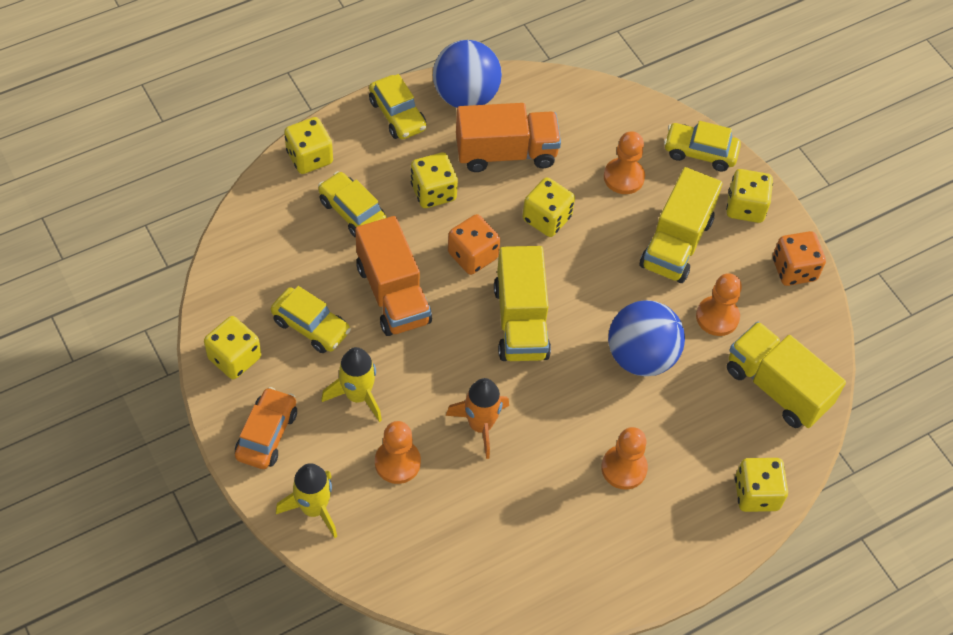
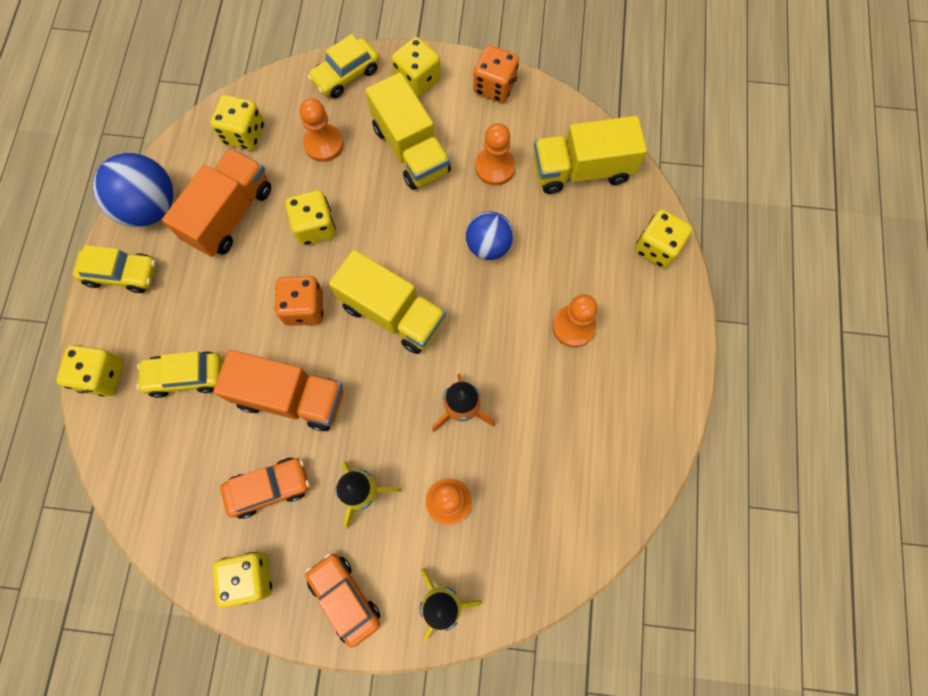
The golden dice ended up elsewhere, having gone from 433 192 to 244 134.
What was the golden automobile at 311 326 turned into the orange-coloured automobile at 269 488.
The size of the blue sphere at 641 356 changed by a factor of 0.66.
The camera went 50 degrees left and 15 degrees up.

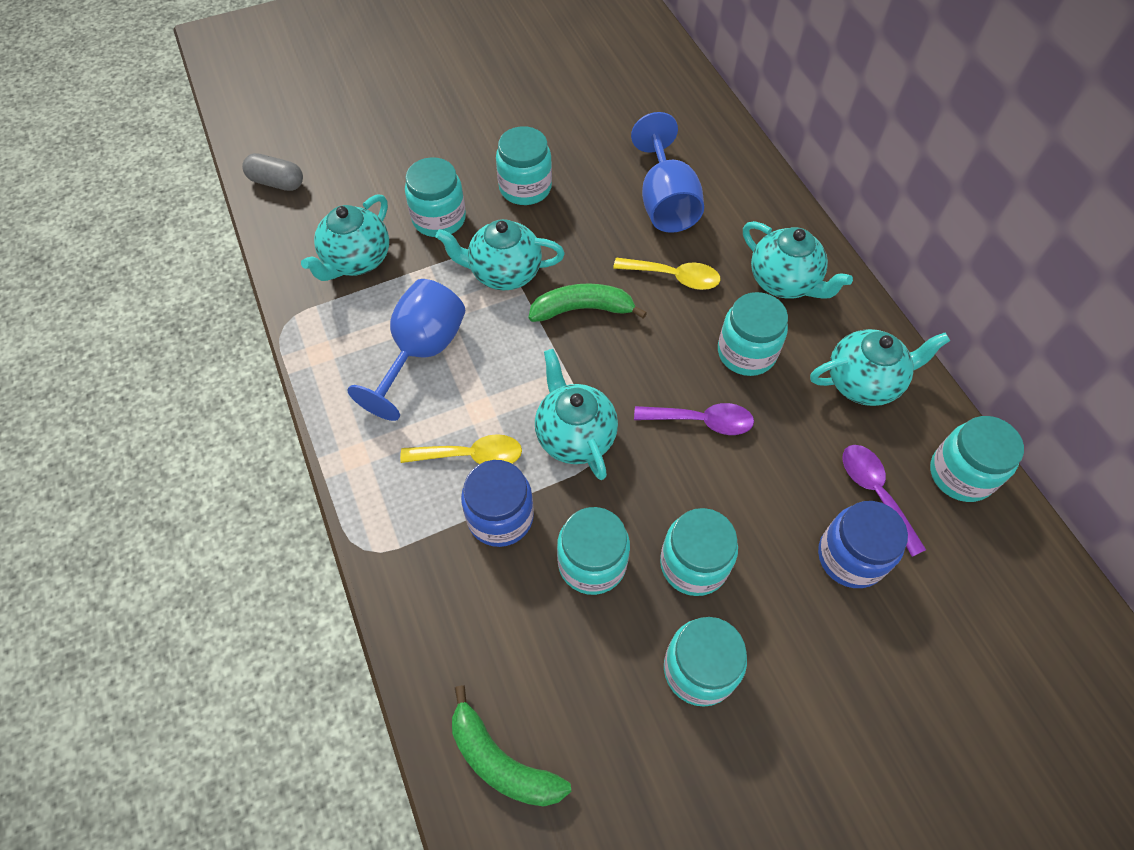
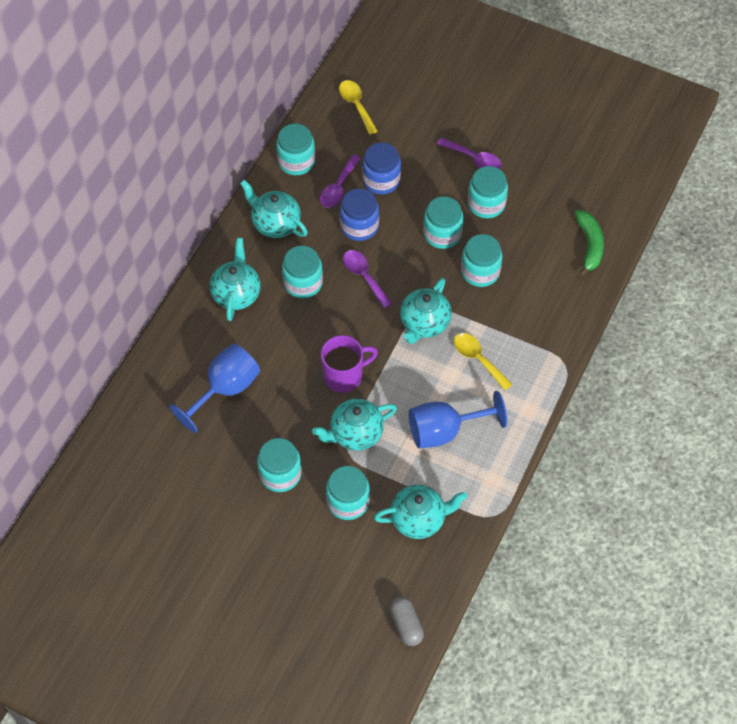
The aqua china teapot at 504 273 ended up facing another way, 105 degrees clockwise from before.
Where the green banana fruit stood at 582 309, the royal purple tea mug came to stand at 344 375.
The golden spoon ended up elsewhere, having gone from 674 277 to 356 105.
The blue preserve jar ended up elsewhere, having gone from 500 517 to 359 226.
The second view gained the royal purple spoon at 474 159.
The camera went 130 degrees left and 0 degrees up.

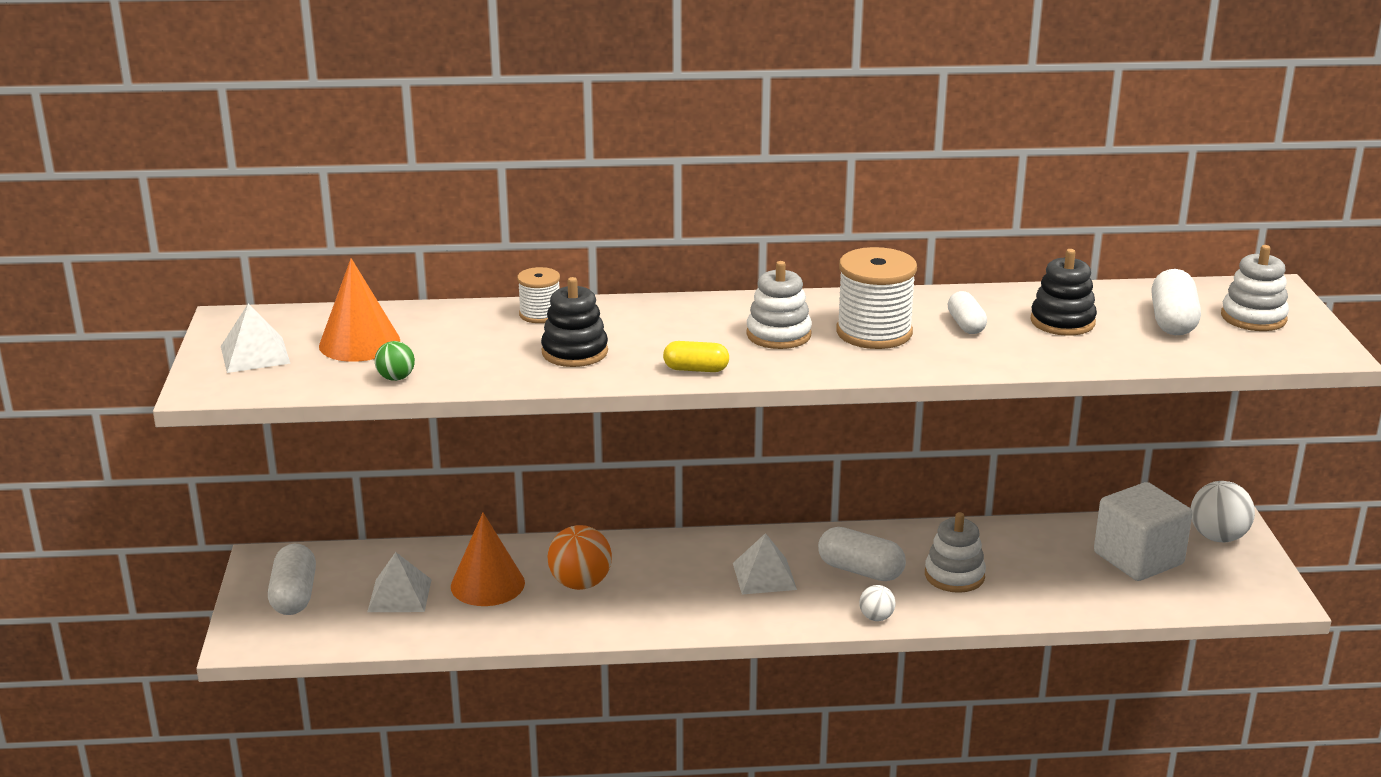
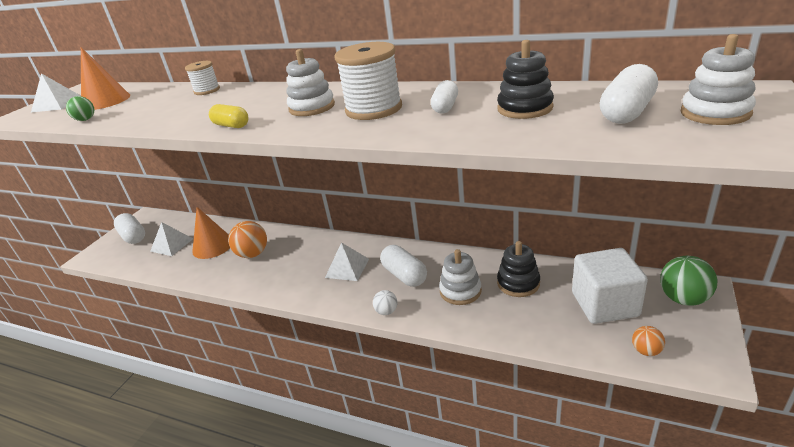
The white capsule at 294 596 ended up facing another way, 60 degrees counterclockwise from before.
The jet-black stacking rings ended up elsewhere, having gone from 574 352 to 518 283.
The second view gained the orange-coloured sphere at 646 351.
What was the white sphere at 1218 537 turned into the green sphere at 683 298.
The camera went 30 degrees right and 5 degrees up.

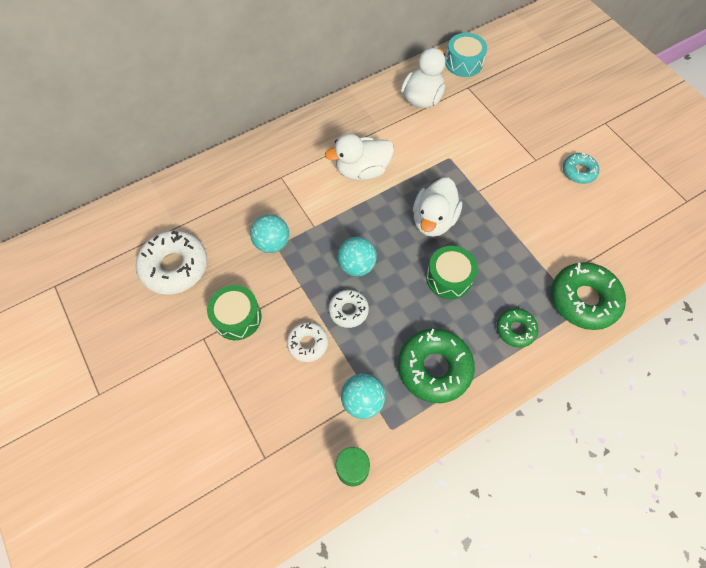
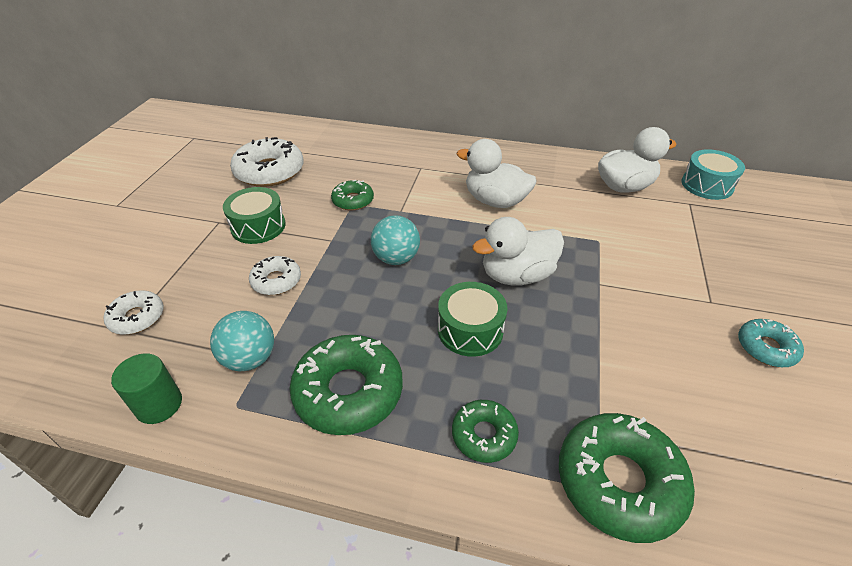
The white glazed donut ended up elsewhere, having gone from 348 310 to 137 317.
Where the aqua sphere stood at 272 243, the green glazed donut came to stand at 353 200.
The camera went 45 degrees right and 20 degrees down.

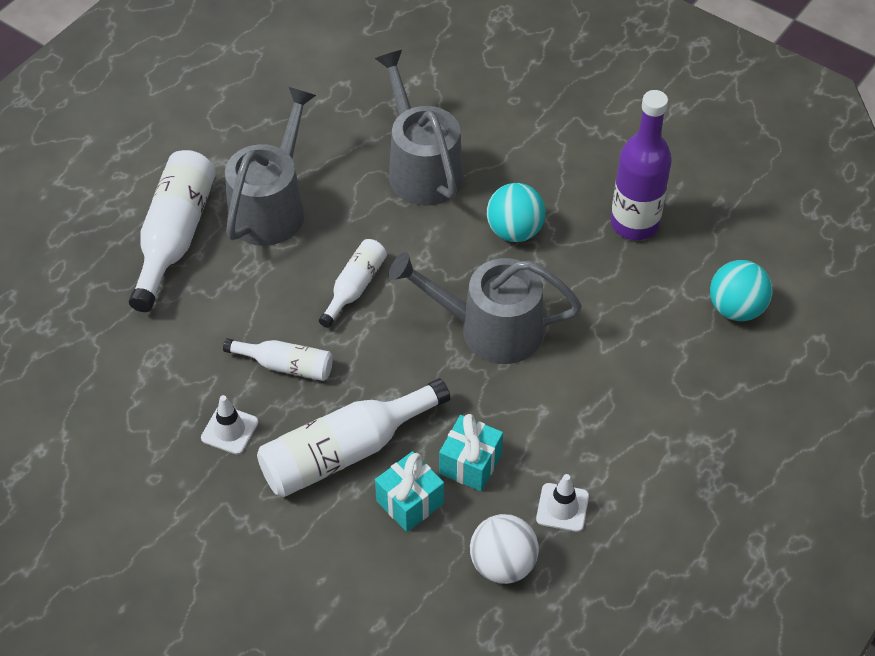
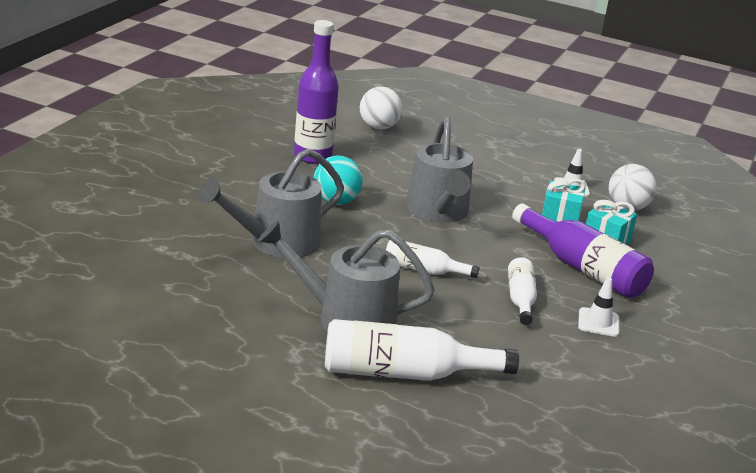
What was the aqua sphere at 736 308 turned into the white sphere at 378 127.
What was the white drink bottle at 345 451 turned into the royal purple drink bottle at 583 268.
The camera went 105 degrees left and 25 degrees down.

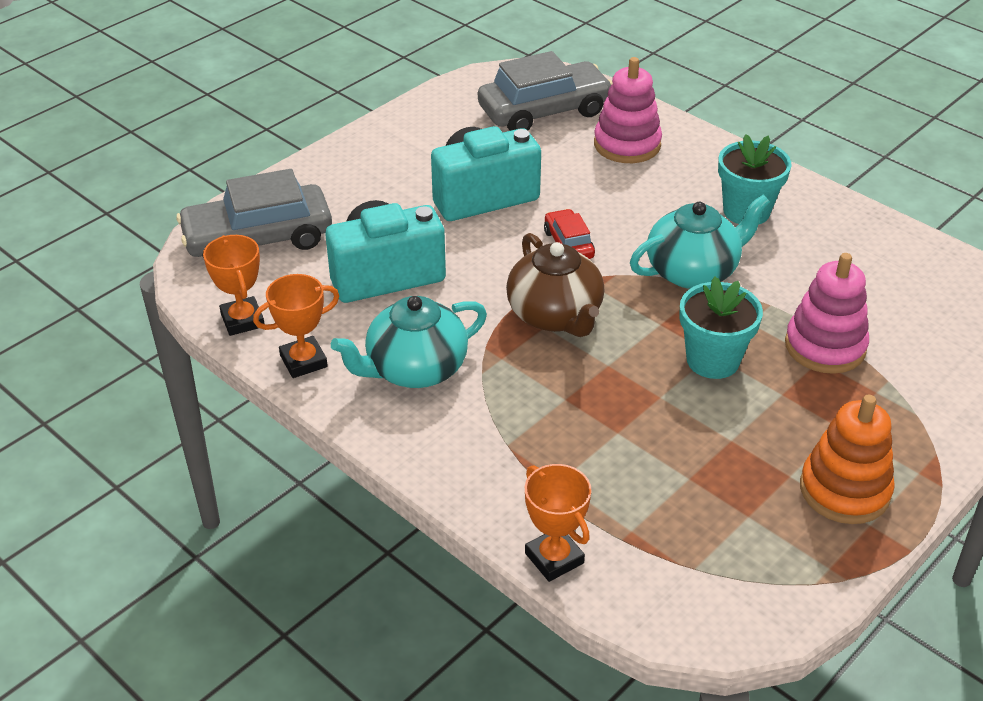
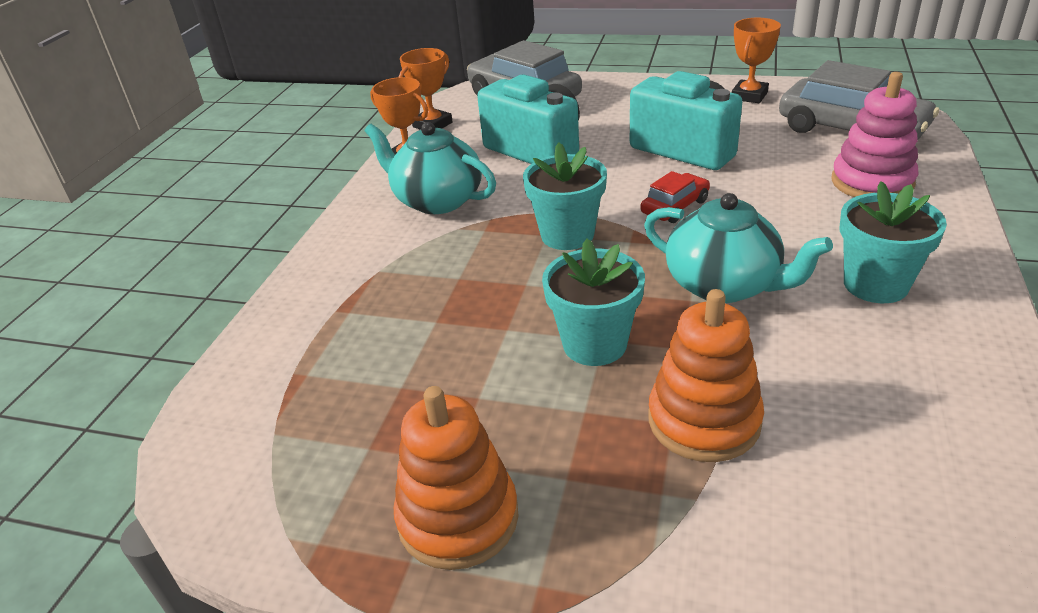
Where the brown china teapot stood at 555 315, the aqua plant pot came to stand at 567 235.
What was the rosy stacking rings at 825 346 turned into the orange-coloured stacking rings at 704 420.
The orange-coloured award cup ended up elsewhere, having gone from 554 558 to 749 96.
The camera went 65 degrees right and 5 degrees down.

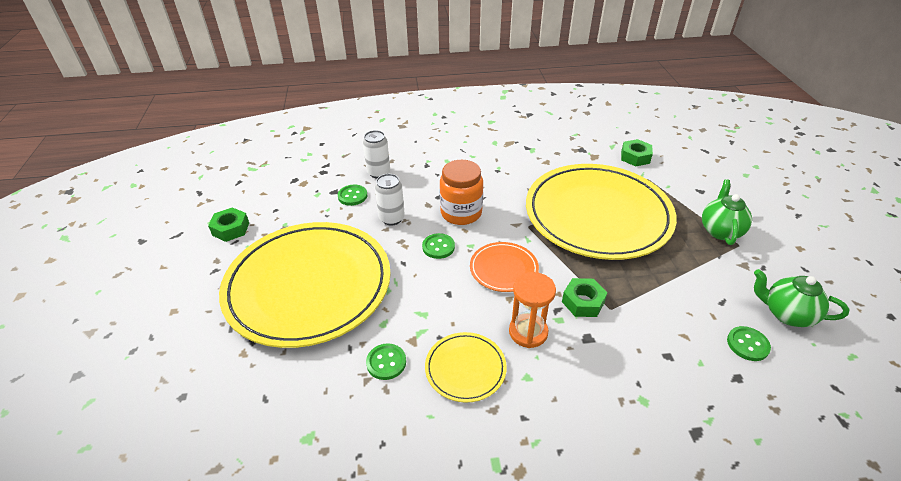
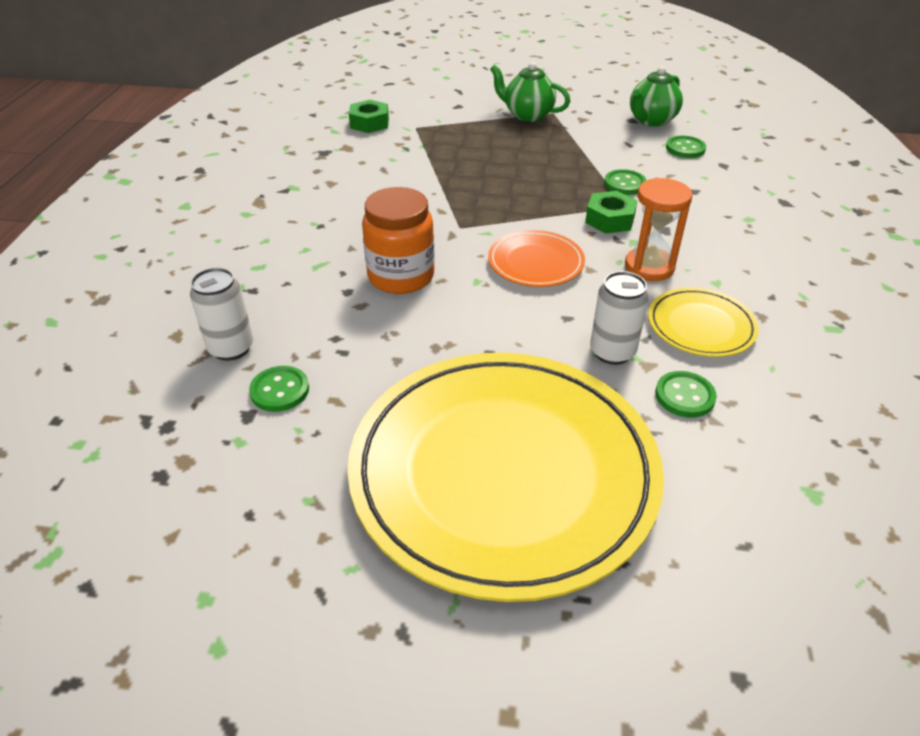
The white soda can ended up elsewhere, having gone from 392 218 to 612 352.
The green button ended up elsewhere, having gone from 438 247 to 624 184.
The second view lost the green nut at 231 229.
The second view lost the golden plate at 597 215.
The camera went 75 degrees left and 0 degrees up.

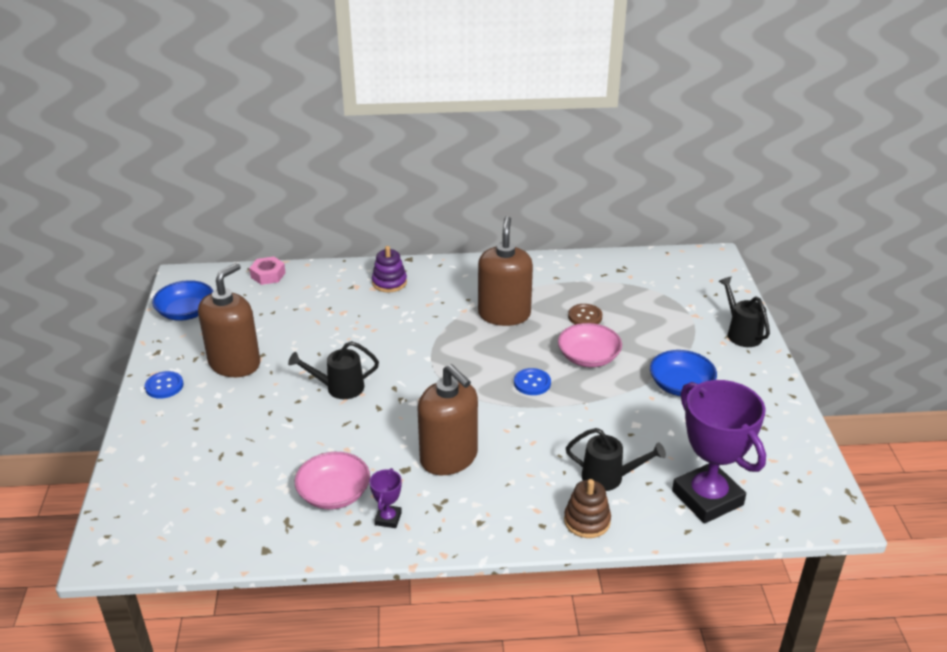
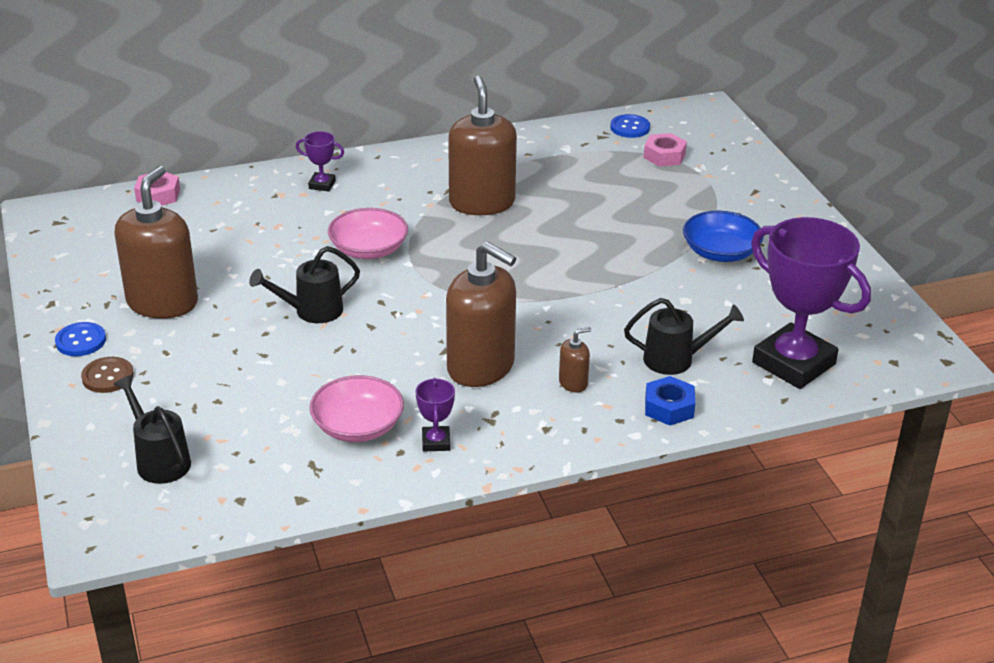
The brown button ended up elsewhere, having gone from 585 316 to 108 376.
The jet-black watering can ended up elsewhere, having gone from 741 333 to 159 460.
Where the royal purple stacking rings stood at 389 282, the royal purple award cup came to stand at 322 185.
The rosy bowl ended up elsewhere, having gone from 588 357 to 368 249.
The second view gained the brown pump bottle at 573 383.
The blue button ended up elsewhere, having gone from 532 383 to 630 127.
The second view gained the rosy nut at 664 156.
Where the brown stacking rings stood at 587 521, the blue nut came to stand at 669 407.
The second view lost the blue bowl at 186 312.
The camera went 15 degrees left and 0 degrees up.

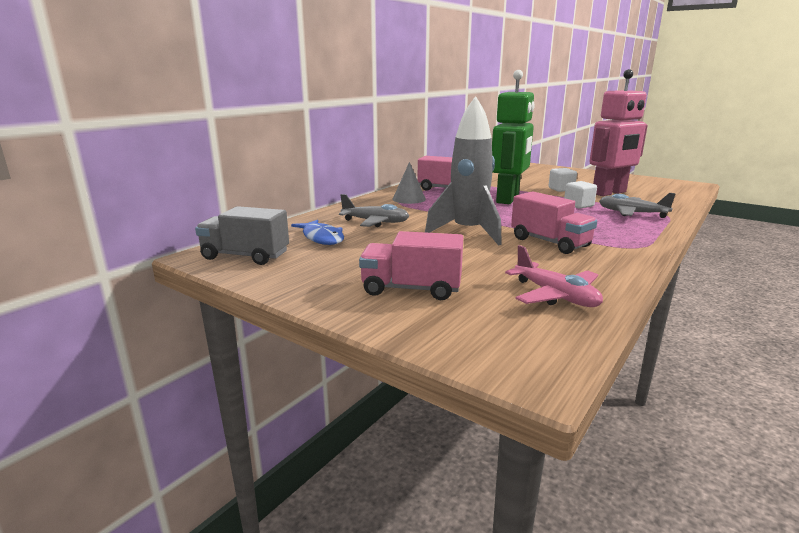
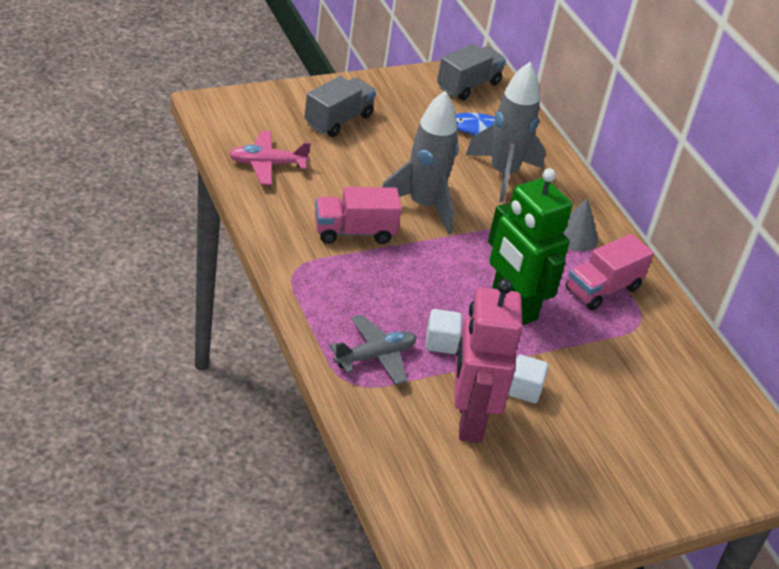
What was the rosy toy truck at 411 289 turned into the ash-grey toy truck at 338 120.
Where the ash-grey toy plane stood at 375 222, the ash-grey rocket came to stand at 503 174.
The camera went 115 degrees right and 20 degrees up.

